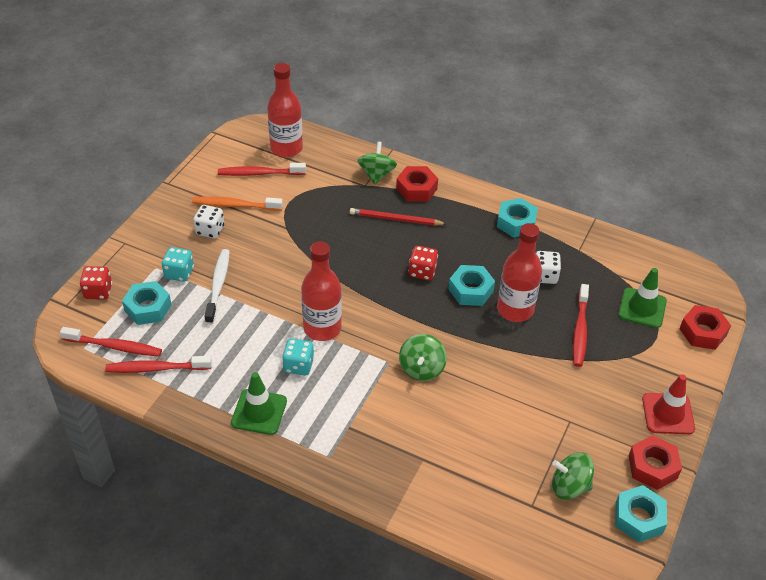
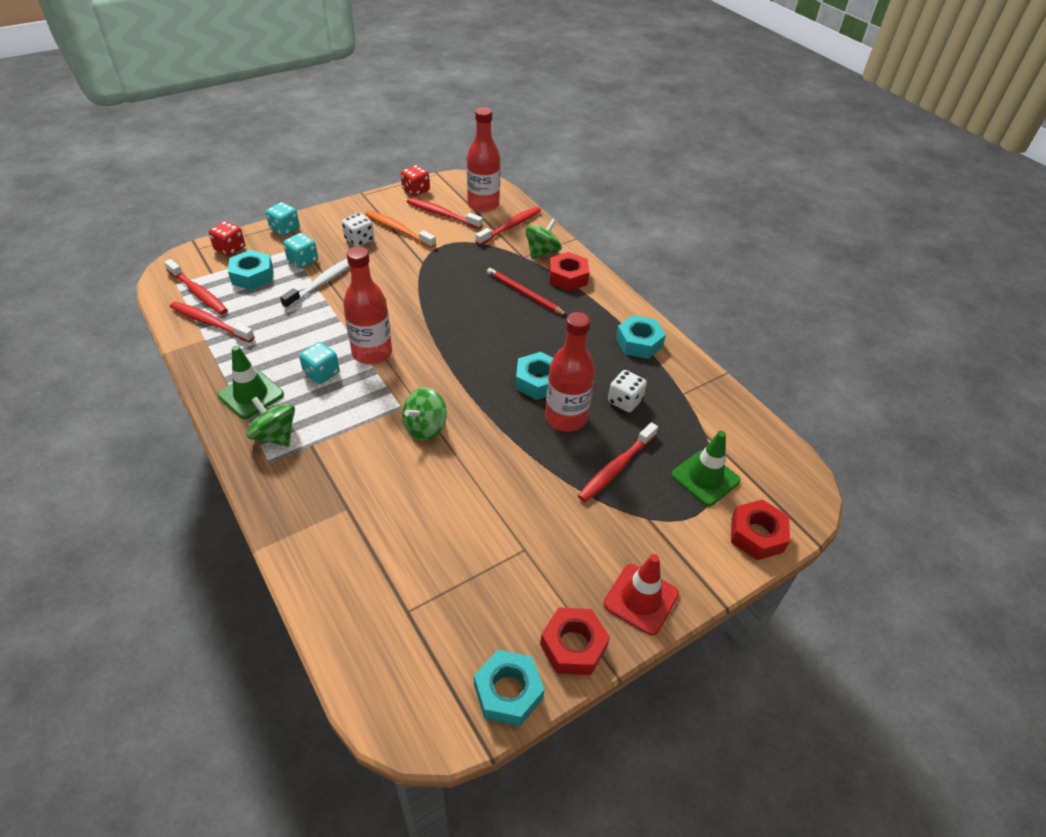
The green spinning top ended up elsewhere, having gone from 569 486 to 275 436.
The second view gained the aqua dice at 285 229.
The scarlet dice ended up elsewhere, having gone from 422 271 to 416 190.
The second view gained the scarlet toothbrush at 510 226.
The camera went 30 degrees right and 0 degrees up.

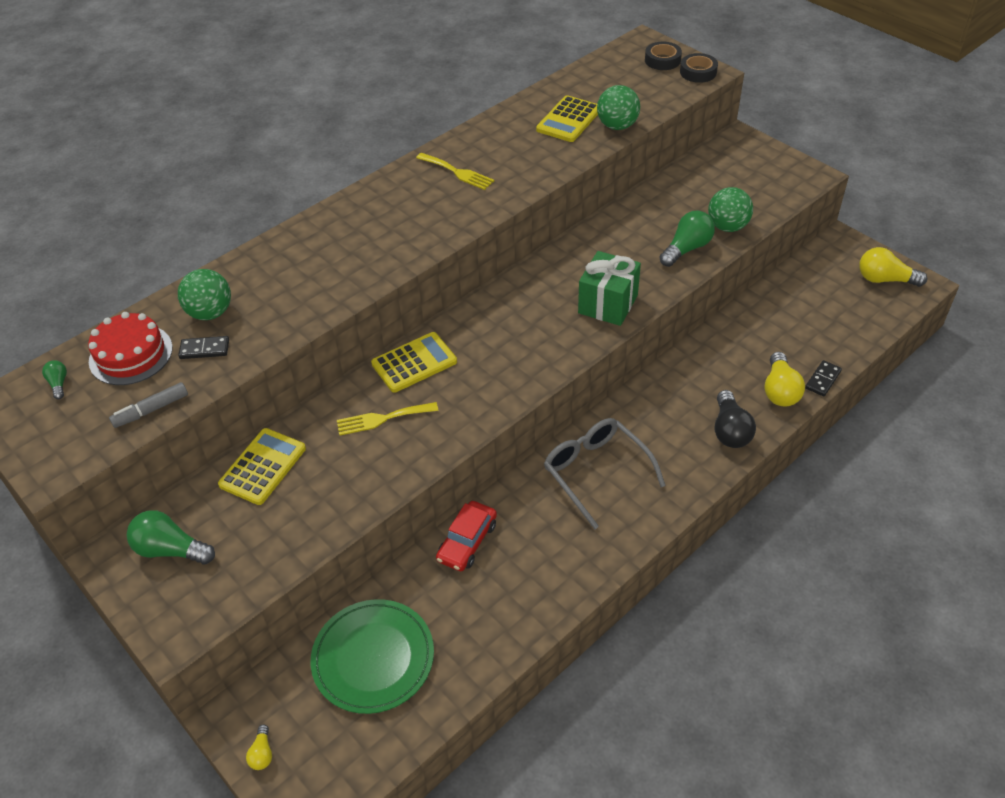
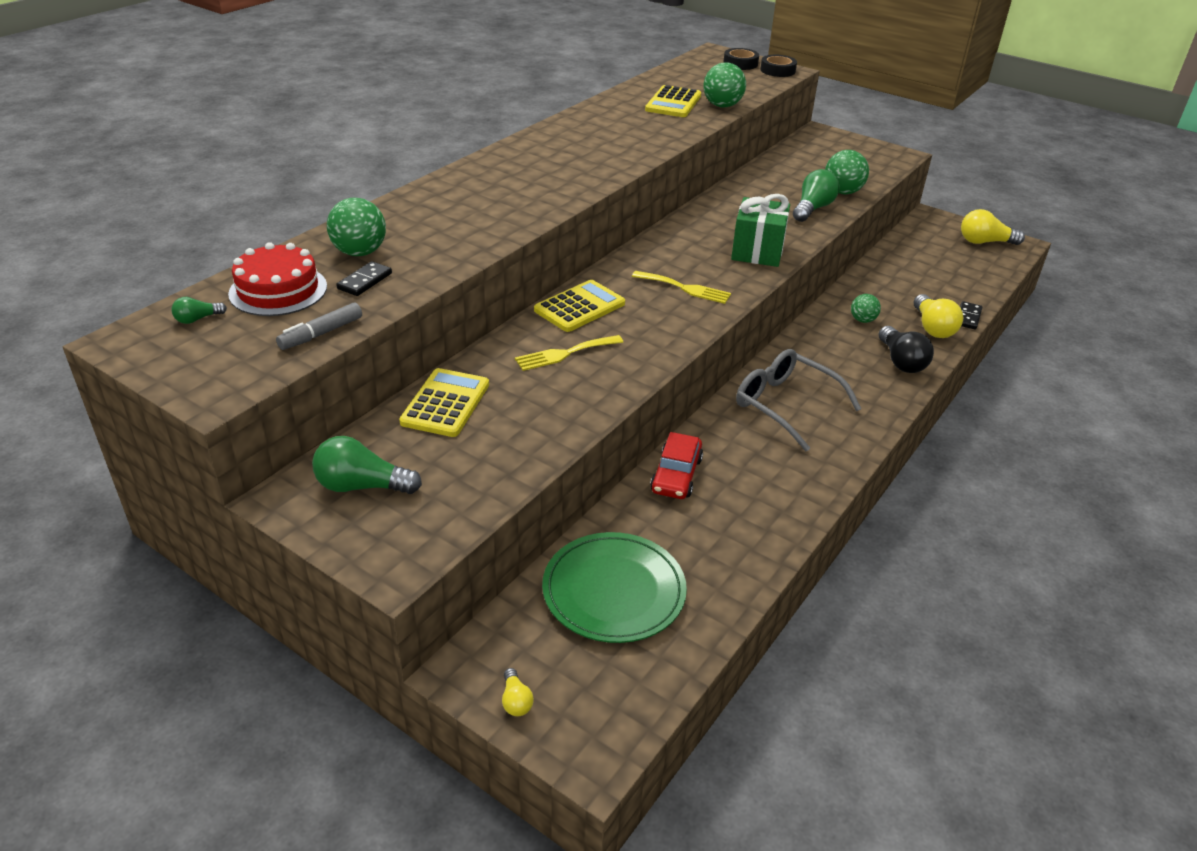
The green lightbulb at 59 384 ended up facing another way, 90 degrees counterclockwise from before.
The jet-black domino at 204 349 ended up facing another way, 45 degrees counterclockwise from before.
The golden dinner fork ended up elsewhere, having gone from 457 172 to 685 288.
The second view gained the green sphere at 862 320.
The camera went 15 degrees left and 10 degrees down.

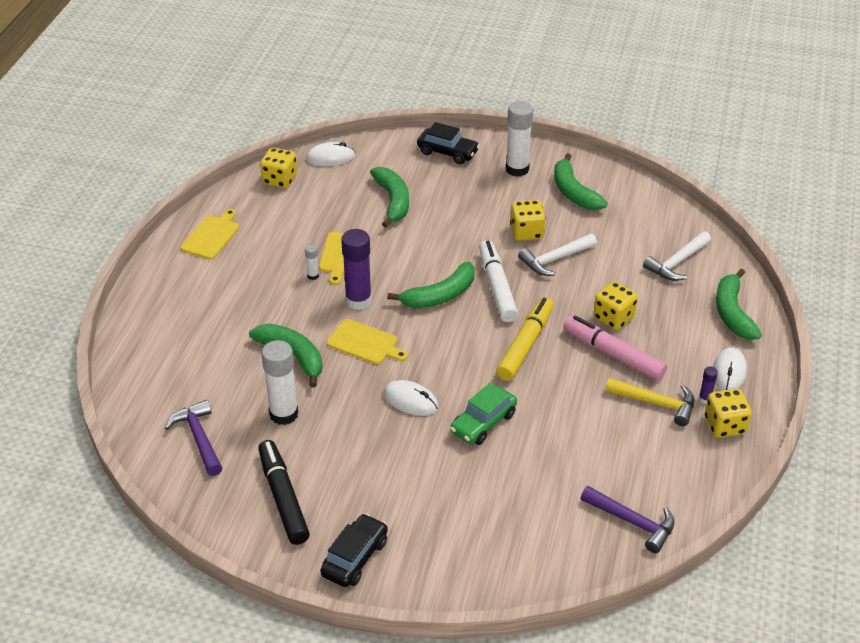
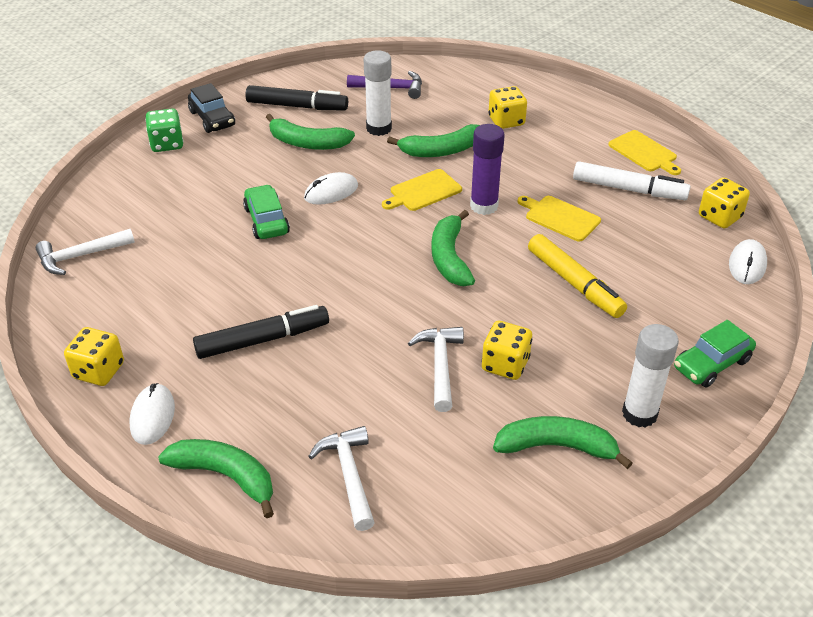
What was the royal purple hammer at 632 522 turned into the white hammer at 80 256.
The white mouse at 729 372 ended up facing another way, 45 degrees clockwise from before.
The second view gained the green dice at 167 144.
What was the rosy marker pen at 613 354 turned into the jet-black marker pen at 262 339.
The green banana fruit ended up elsewhere, having gone from 393 201 to 307 143.
The golden dice ended up elsewhere, having gone from 613 318 to 506 121.
The golden marker pen ended up elsewhere, having gone from 525 345 to 574 283.
The white marker pen ended up elsewhere, having gone from 496 287 to 629 189.
What was the jet-black automobile at 447 152 turned into the green automobile at 711 364.
The second view lost the white glue stick at 313 276.
The second view lost the golden hammer at 656 403.
The second view lost the royal purple glue stick at 705 399.
The camera went 120 degrees right and 0 degrees up.

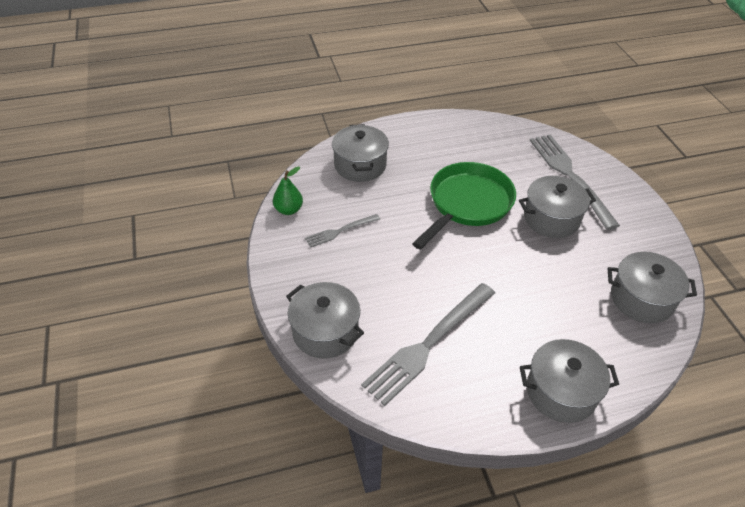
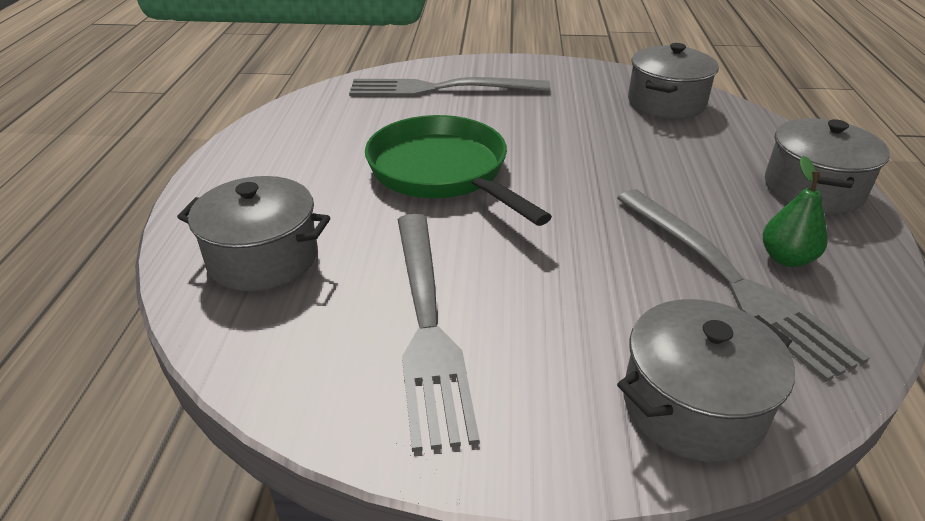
The size of the ash-grey dinner fork at 340 231 changed by a factor of 1.95.
The green toy pear ended up elsewhere, having gone from 288 210 to 786 258.
The second view lost the ash-grey cooking pot at 551 218.
The camera went 70 degrees left and 10 degrees down.

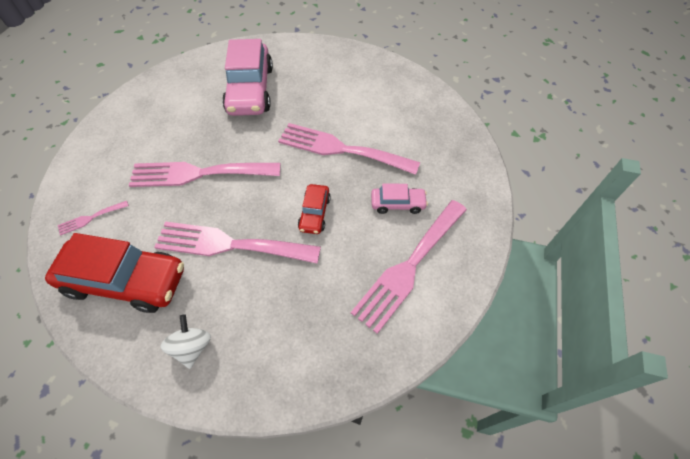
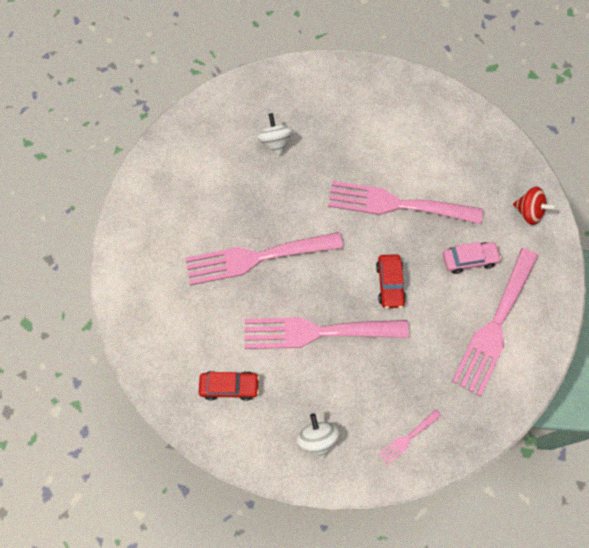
The size of the scarlet automobile at 126 280 changed by a factor of 0.49.
Where the rosy automobile stood at 250 90, the white spinning top came to stand at 275 142.
The rosy dinner fork ended up elsewhere, having gone from 90 218 to 407 438.
The second view gained the scarlet spinning top at 528 212.
The camera went 10 degrees left and 10 degrees up.

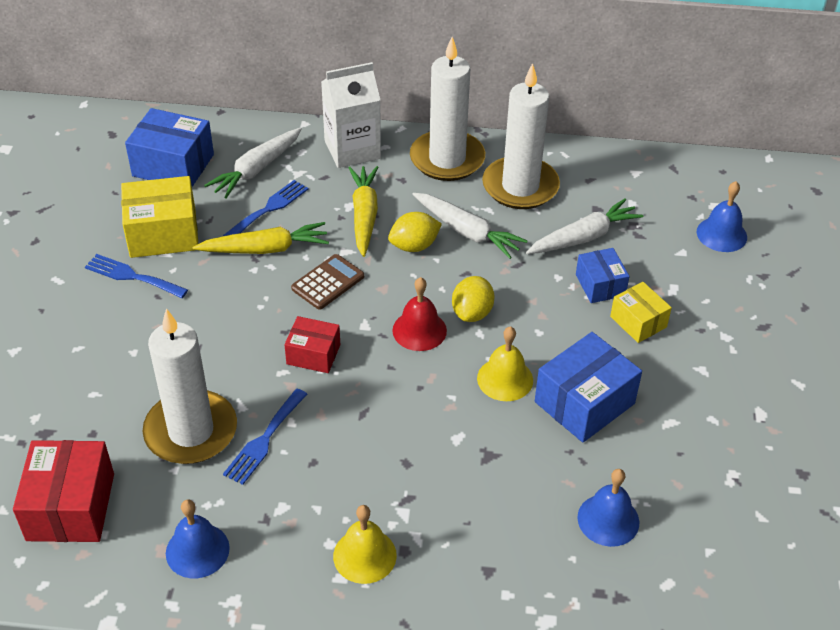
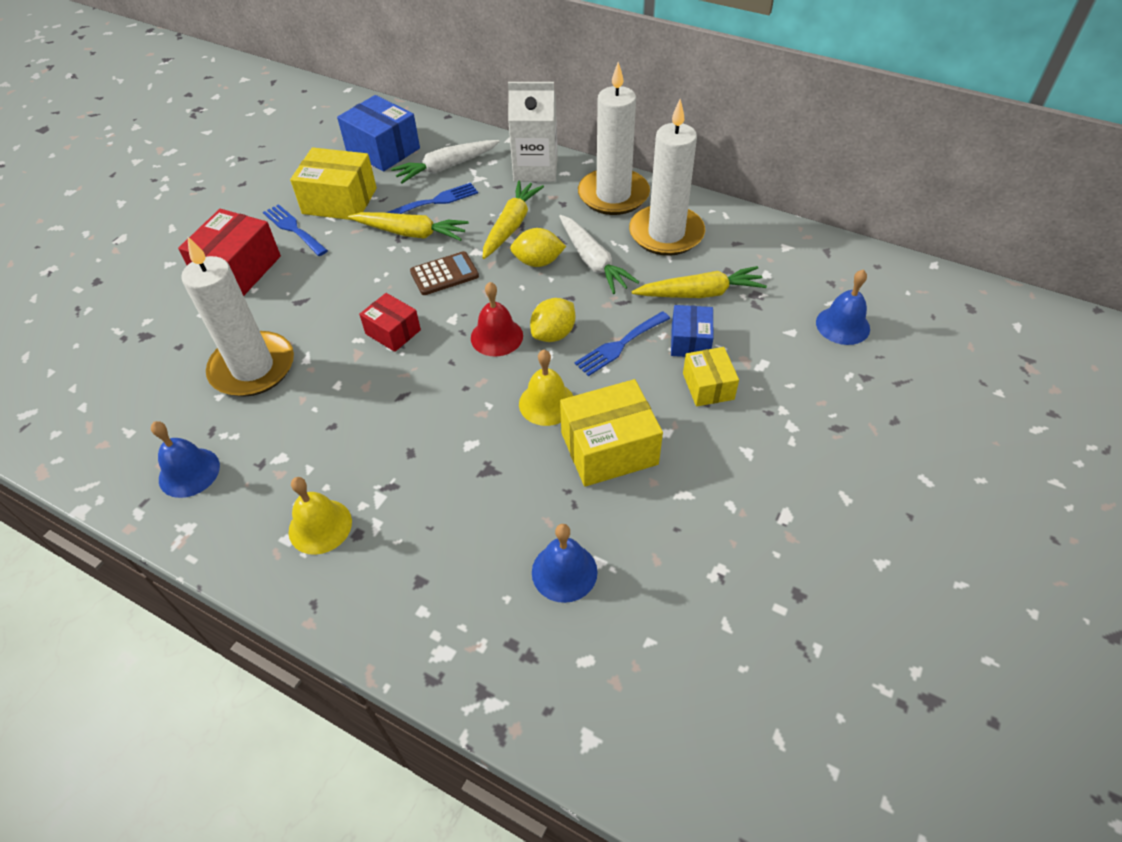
The scarlet package ended up elsewhere, having gone from 71 507 to 239 269.
What was the blue package at 584 403 turned into the golden package at 609 448.
The blue dinner fork ended up elsewhere, having gone from 264 440 to 620 345.
What was the white root vegetable at 584 237 turned into the golden root vegetable at 700 293.
The camera went 25 degrees right and 5 degrees up.

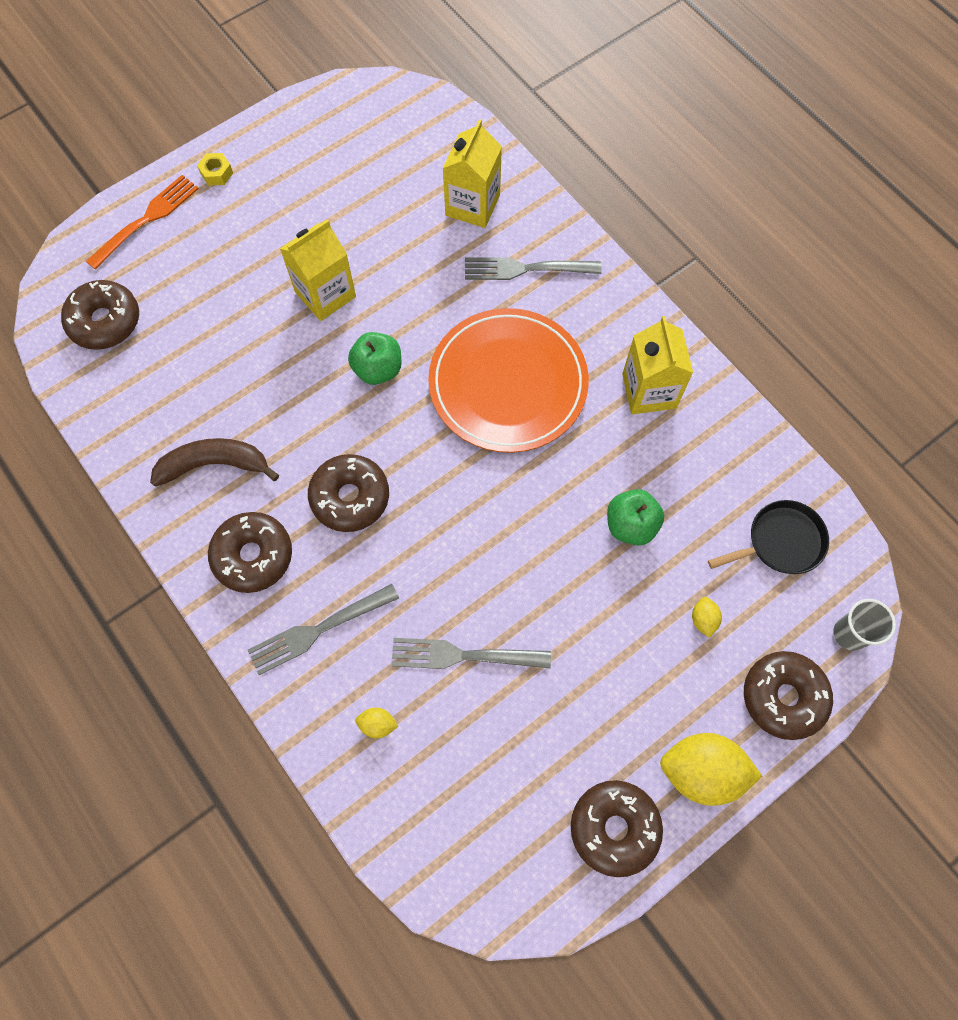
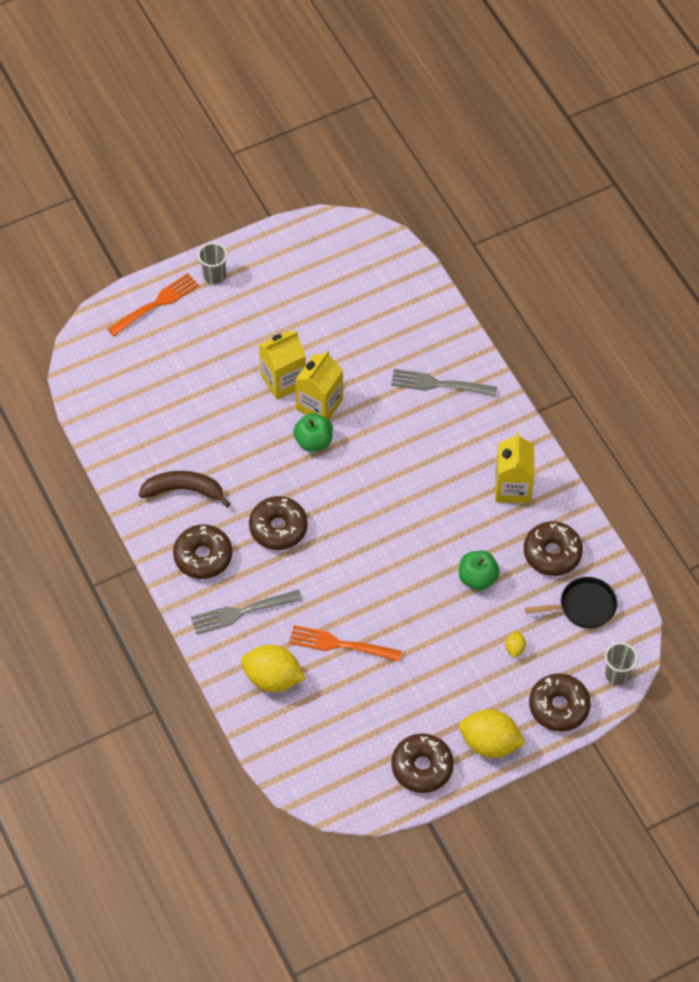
Where the golden nut stood at 217 173, the ash-grey cup came to stand at 214 275.
The size of the golden citrus fruit at 377 724 changed by a factor of 2.25.
What was the ash-grey dinner fork at 465 655 turned into the orange-coloured dinner fork at 341 644.
The golden milk carton ended up elsewhere, having gone from 472 205 to 319 404.
The brown glazed donut ended up elsewhere, having gone from 105 321 to 552 553.
The second view lost the orange-coloured plate at 508 383.
The camera went 10 degrees right and 10 degrees down.

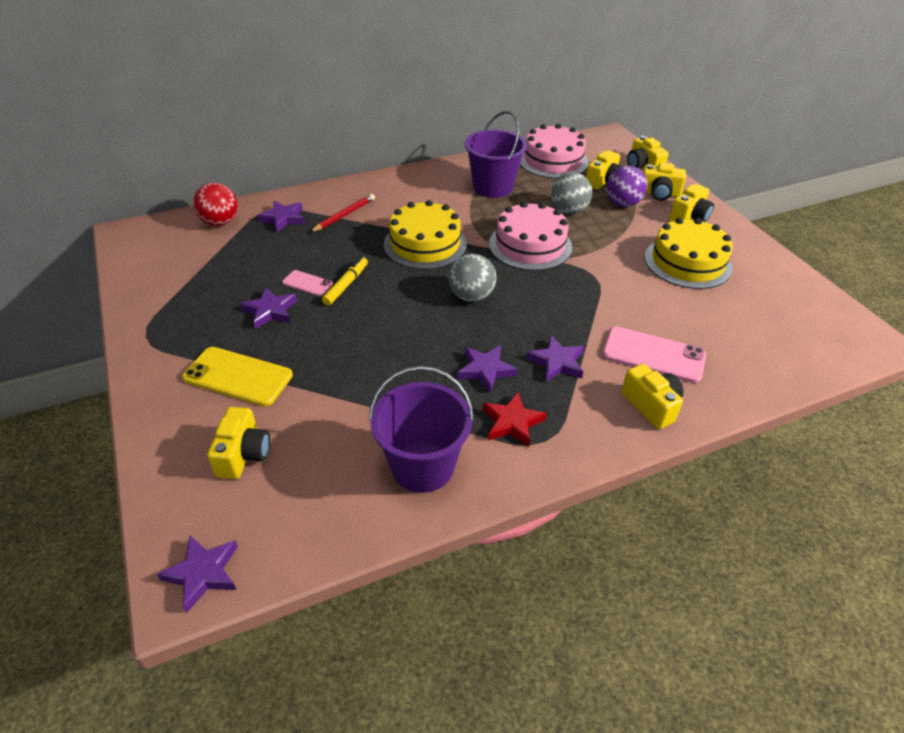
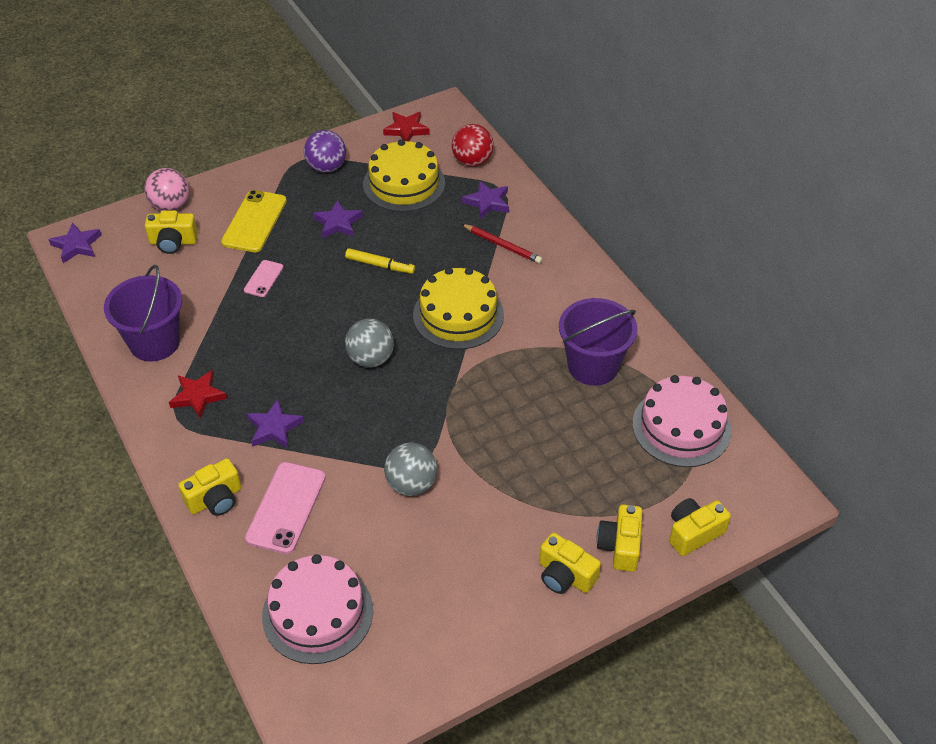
The second view gained the rosy sphere at 170 206.
The rosy mobile phone ended up elsewhere, having gone from 307 283 to 263 278.
The rosy gateau ended up elsewhere, having gone from 530 245 to 317 613.
The royal purple sphere ended up elsewhere, having gone from 622 204 to 326 167.
The golden gateau ended up elsewhere, having gone from 687 262 to 404 183.
The second view gained the scarlet five-pointed star at 406 130.
The ash-grey sphere ended up elsewhere, having gone from 568 211 to 411 484.
The second view lost the royal purple five-pointed star at 485 370.
The second view lost the golden camera at 604 181.
The camera went 85 degrees right and 5 degrees up.

